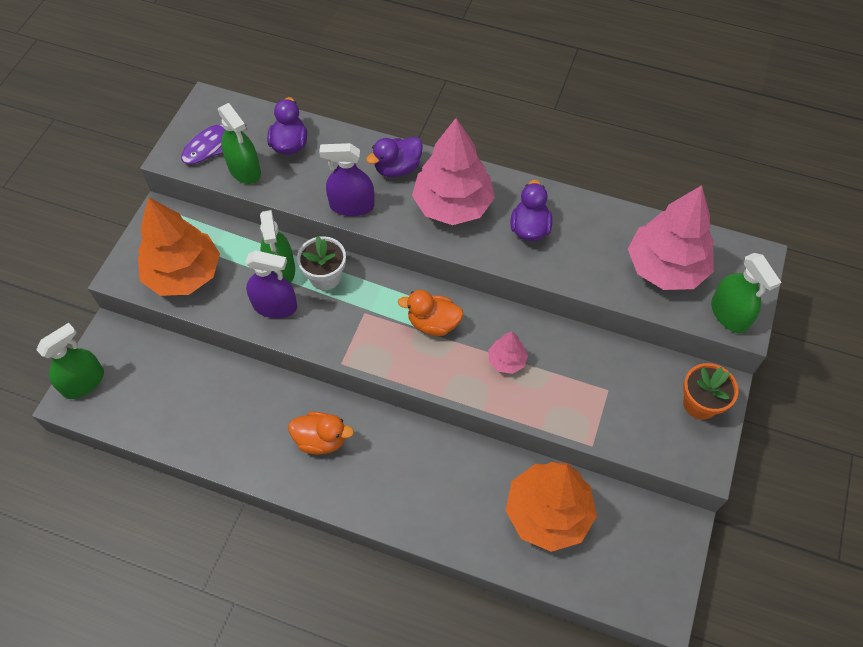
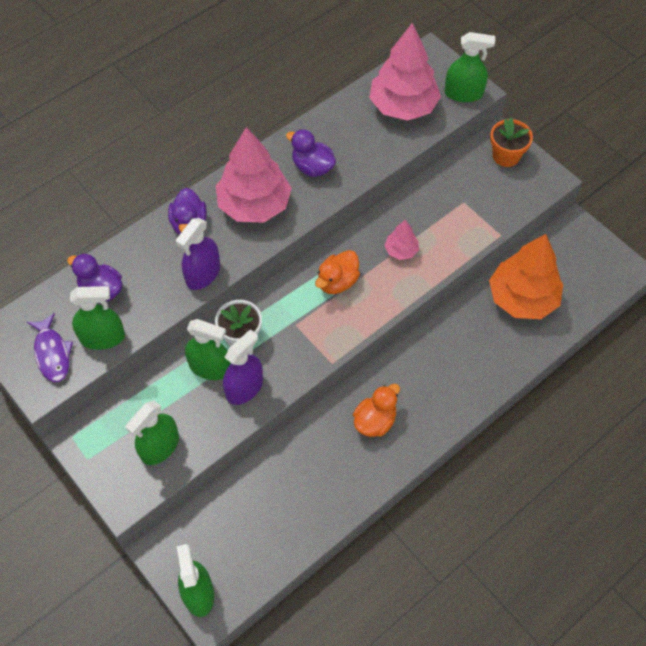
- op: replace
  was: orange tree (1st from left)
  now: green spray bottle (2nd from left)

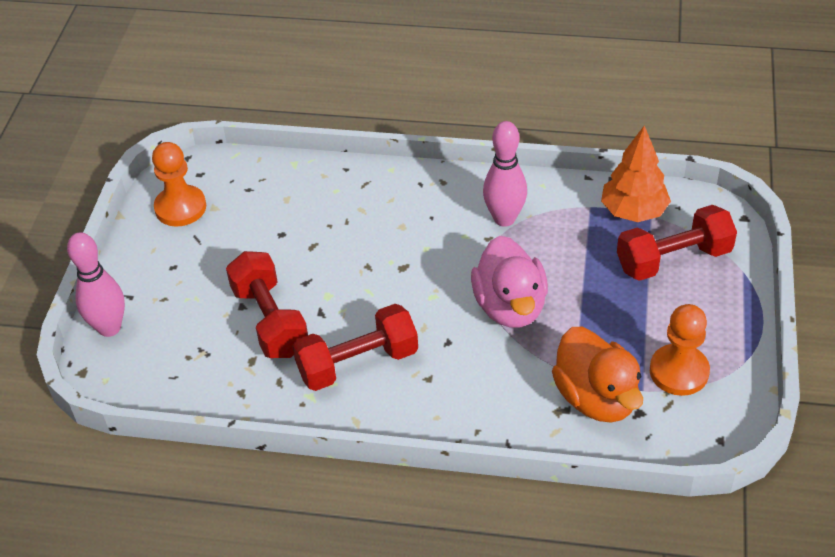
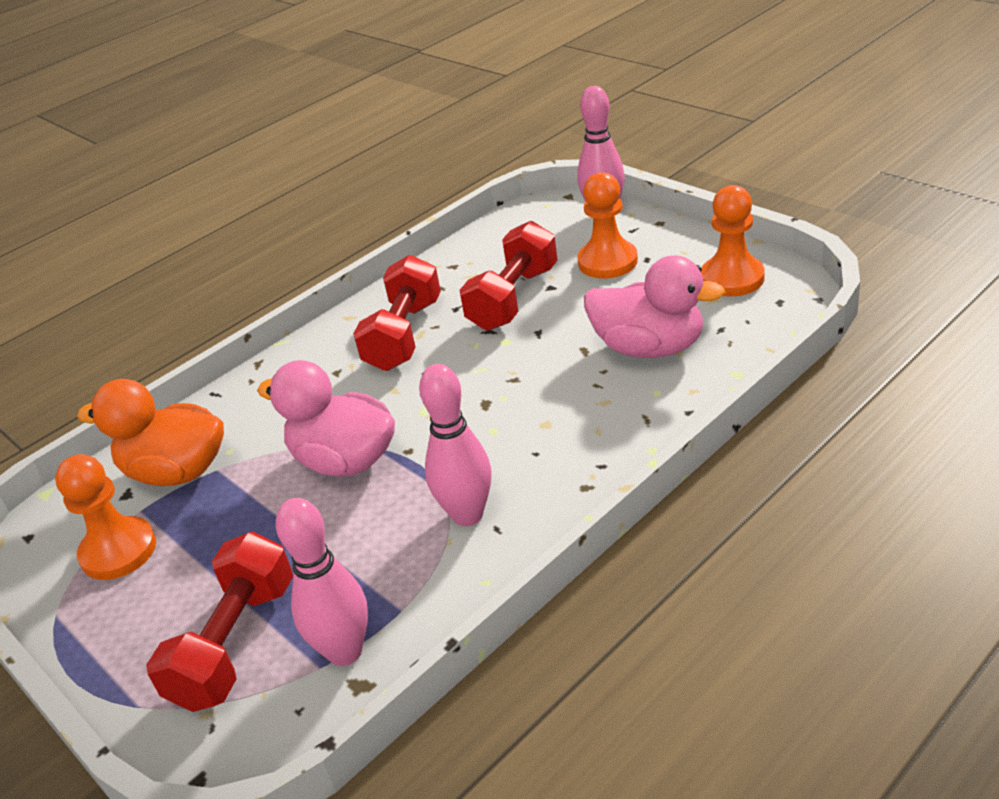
- op: replace
  was: orange tree
  now: pink bowling pin (1st from left)
- op: rotate
  was: red dumbbell (1st from left in the first image)
  clockwise: -75
- op: insert
  now: orange pawn (2nd from left)
- op: insert
  now: pink duck (2nd from left)

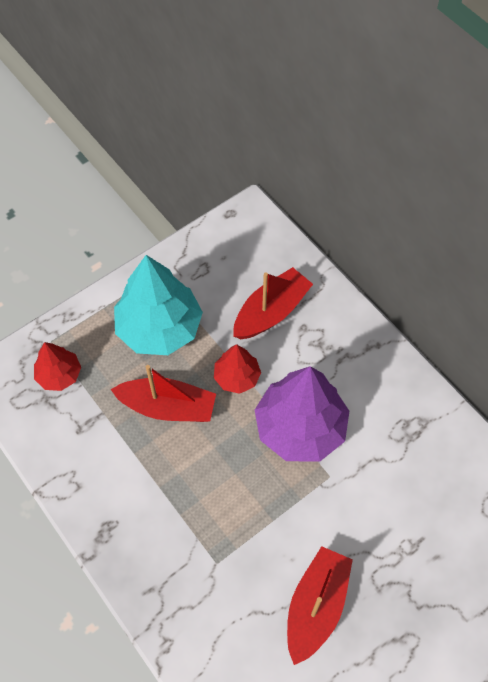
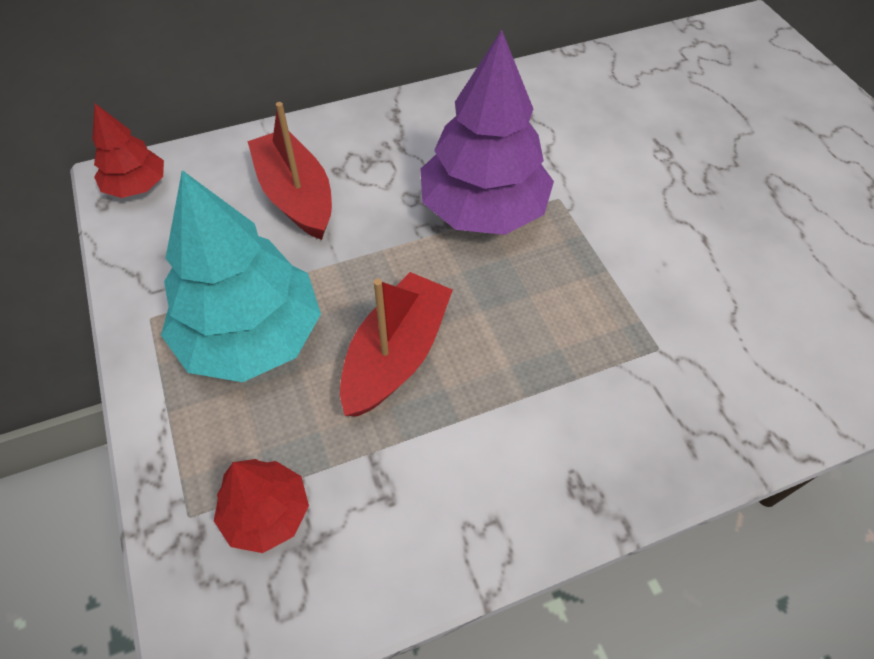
- op: move
  was: red tree (2nd from left in the first image)
  now: red tree (1st from left)
- op: delete
  was: red boat (3rd from left)

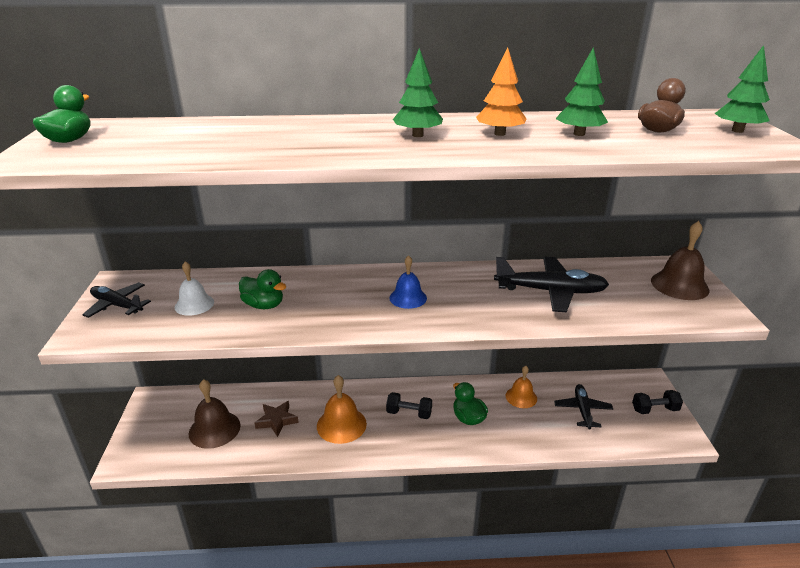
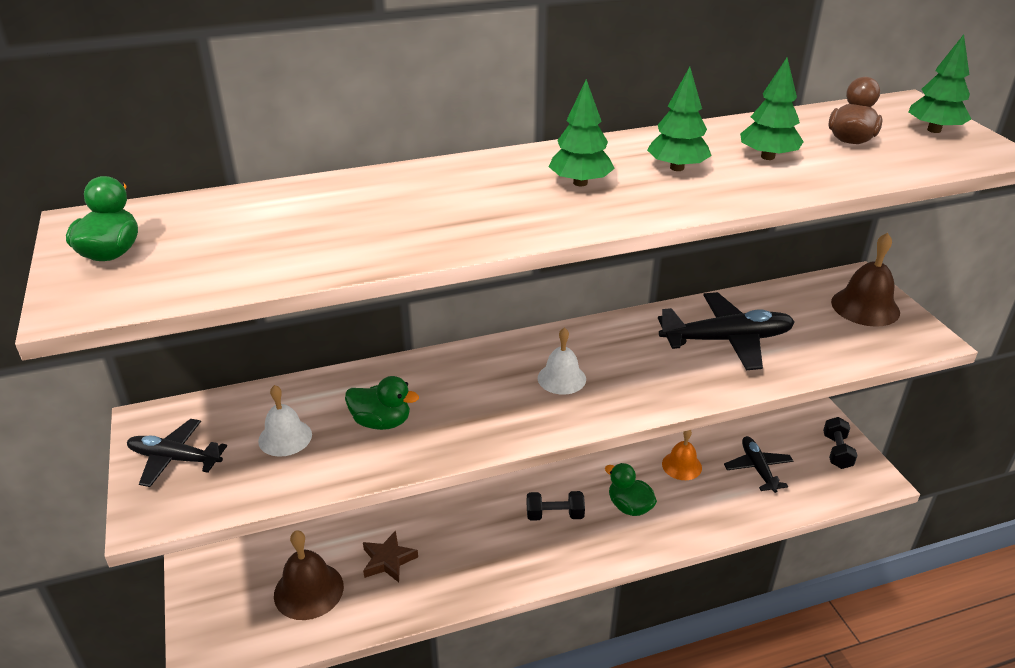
- op: recolor
  was: orange tree
  now: green tree (2nd from left)
- op: recolor
  was: blue bell
  now: white bell (2nd from left)
- op: delete
  was: orange bell (1st from left)
- op: rotate
  was: black dumbbell (2nd from left)
  clockwise: -60

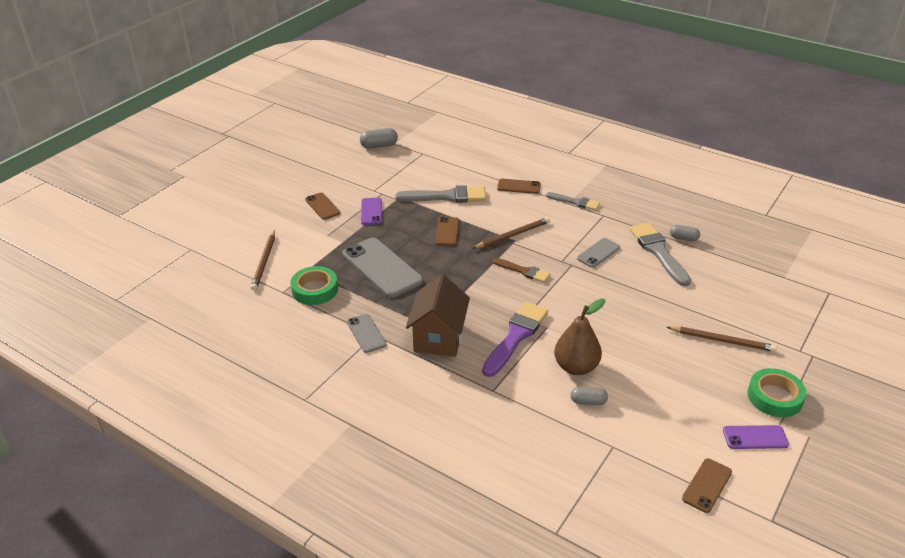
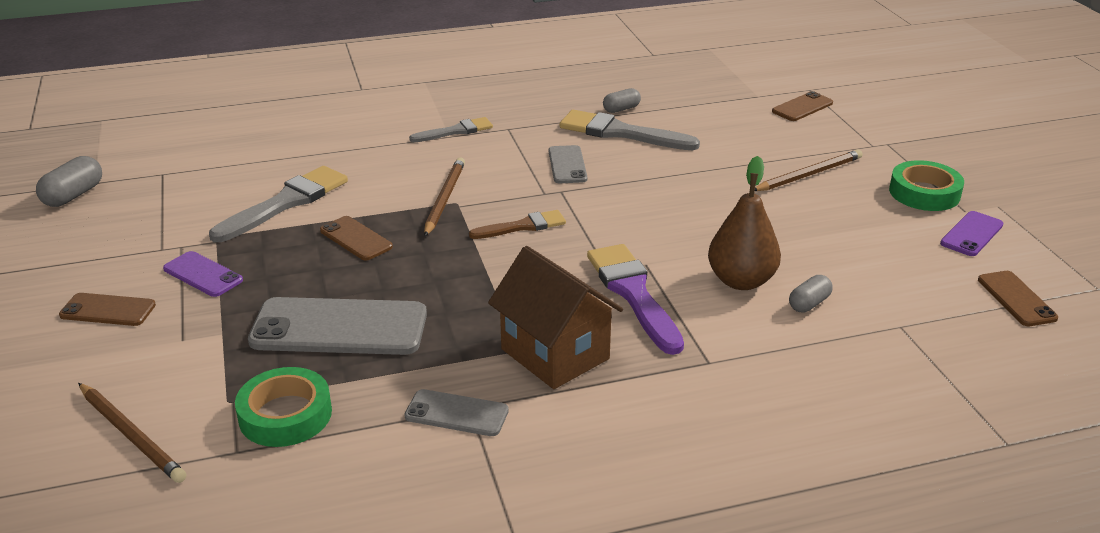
- op: move
  was: brown phone (3rd from left)

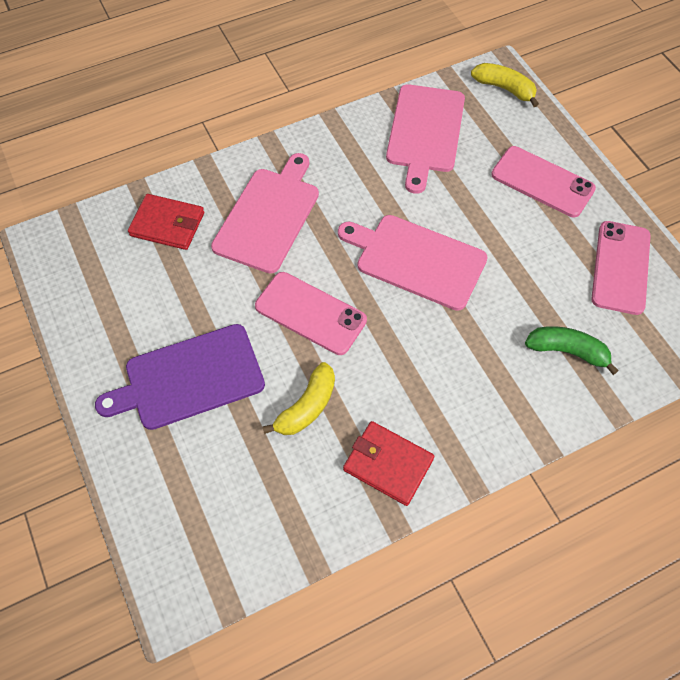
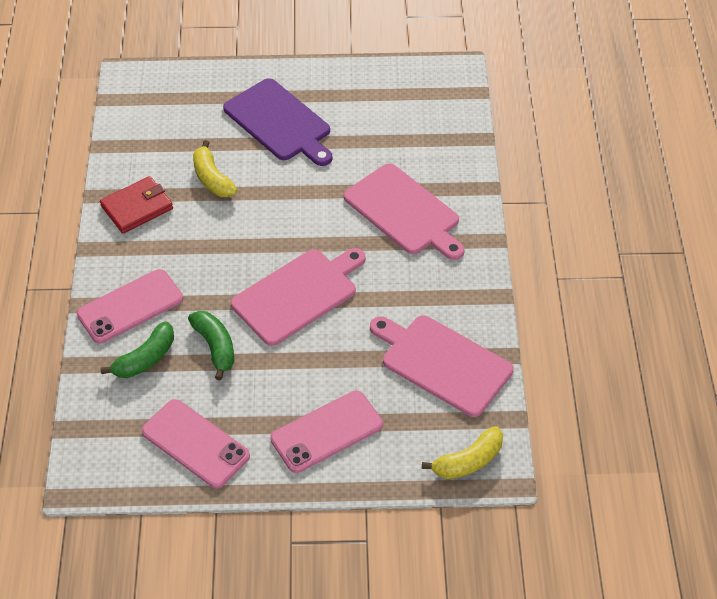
- op: delete
  was: red wallet (1st from left)
- op: move
  was: pink phone (1st from left)
- op: rotate
  was: purple cutting board
  clockwise: 135
- op: insert
  now: green banana (2nd from left)

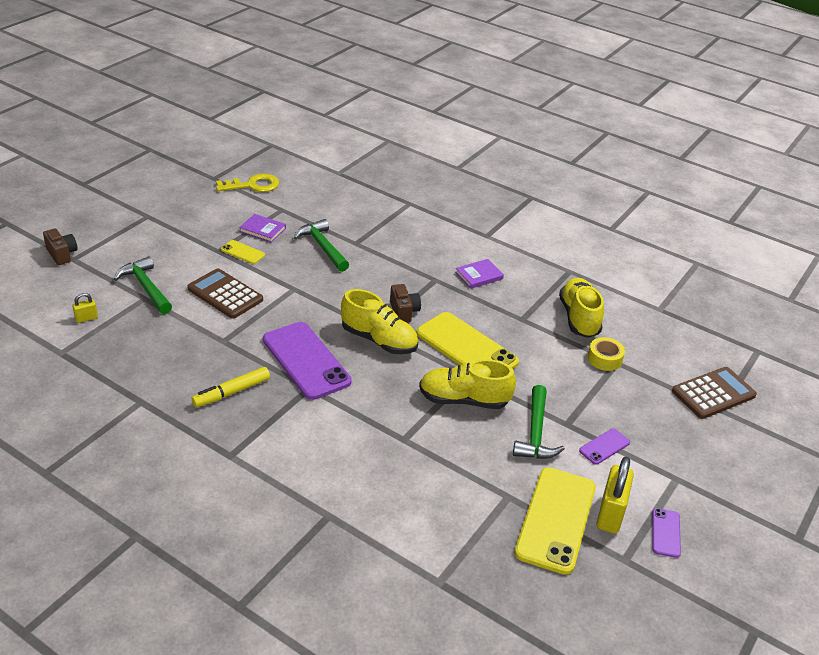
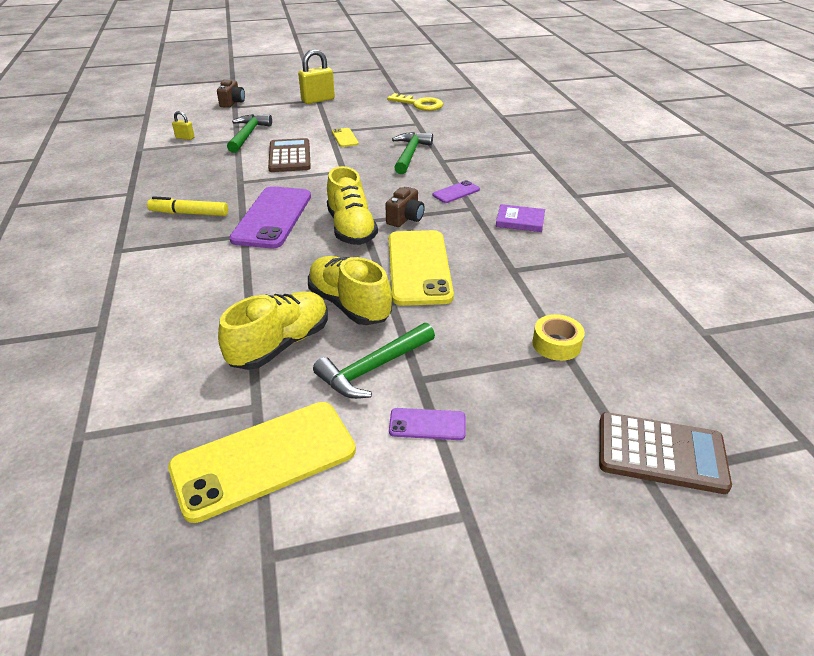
- op: delete
  was: purple book (1st from left)
- op: move
  was: yellow shoe (3rd from left in the first image)
  now: yellow shoe (1st from left)
- op: move
  was: yellow padlock (2nd from left)
- op: move
  was: purple phone (3rd from left)

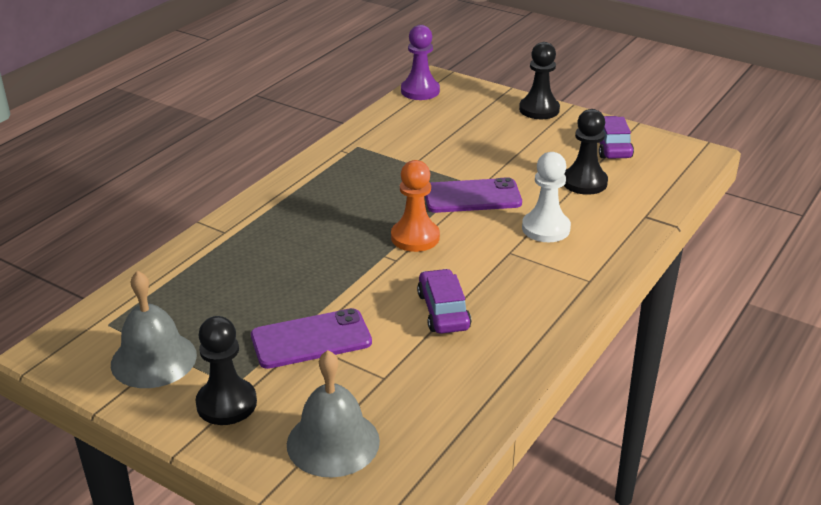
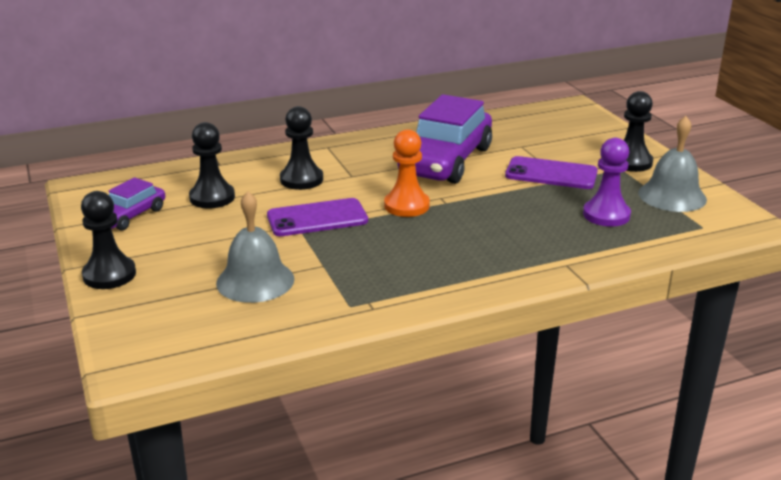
- op: move
  was: purple pawn
- op: recolor
  was: white pawn
  now: black pawn (3rd from left)
- op: rotate
  was: purple phone (2nd from left in the first image)
  clockwise: -45
- op: resize
  was: purple car (1st from left in the first image)
  ratio: 1.95
- op: move
  was: grey bell (2nd from left in the first image)
  now: grey bell (1st from left)

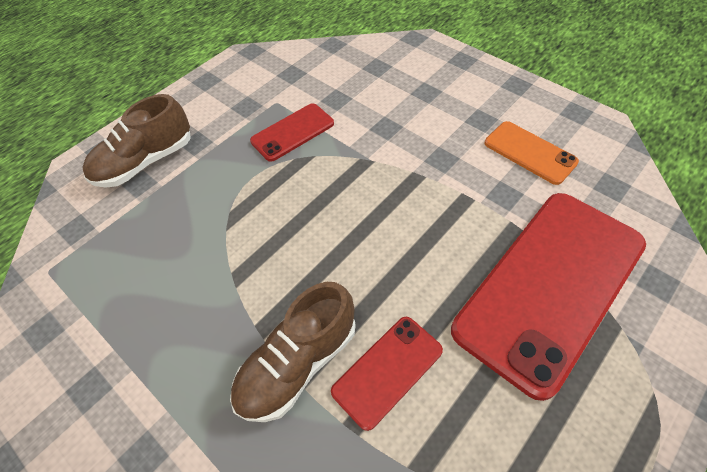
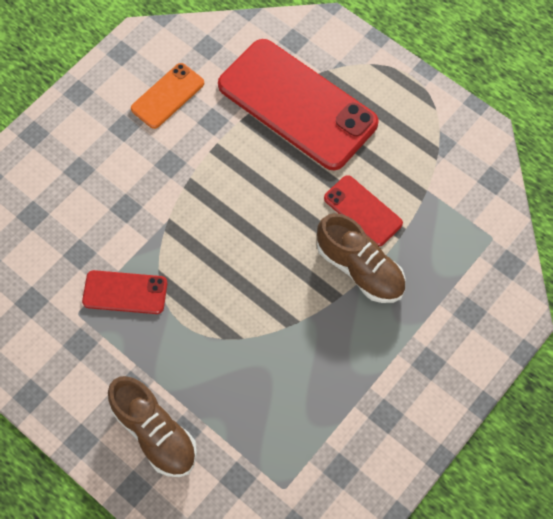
- op: rotate
  was: red phone (1st from left)
  clockwise: -45

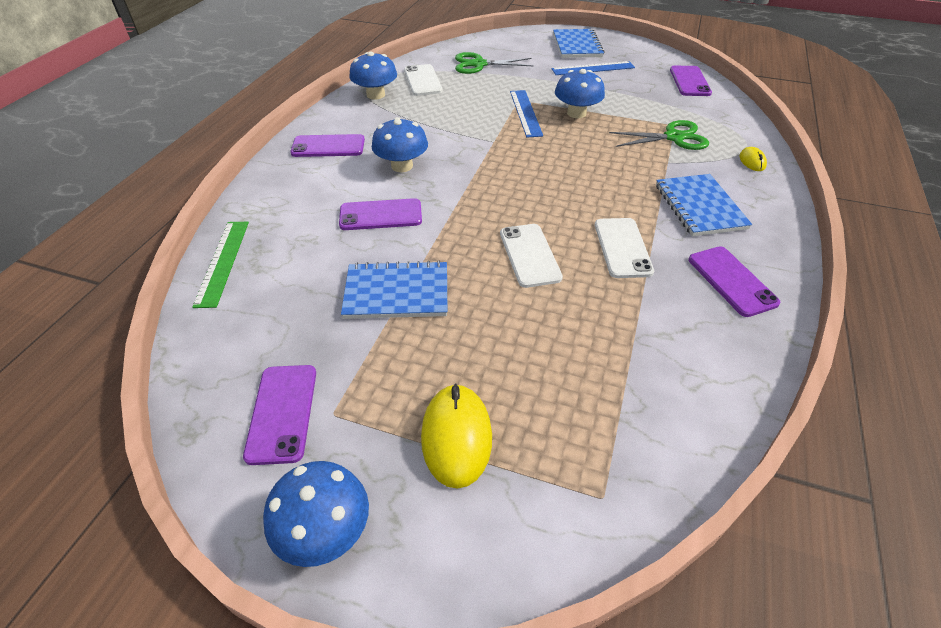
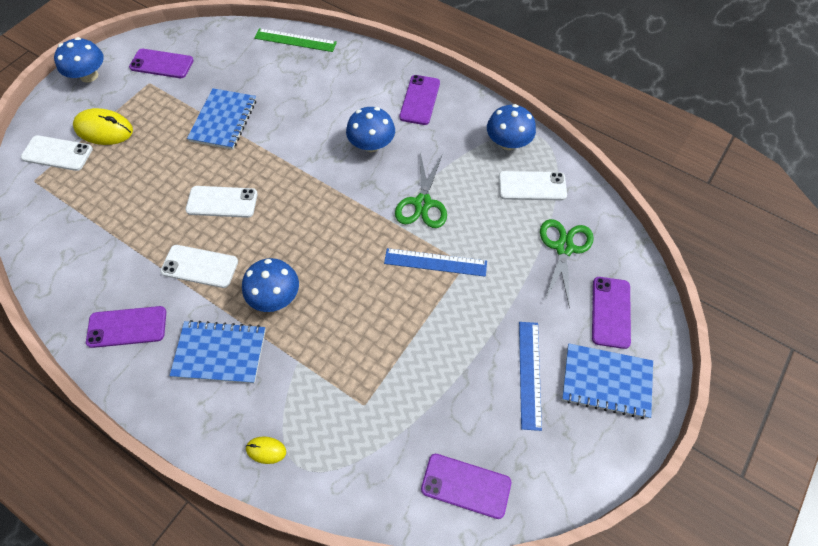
- op: move
  was: blue mushroom (4th from left in the first image)
  now: blue mushroom (2nd from left)
- op: move
  was: green scissors (2nd from left in the first image)
  now: green scissors (1st from left)
- op: move
  was: purple phone (3rd from left in the first image)
  now: purple phone (5th from left)
- op: insert
  now: white phone (1st from left)

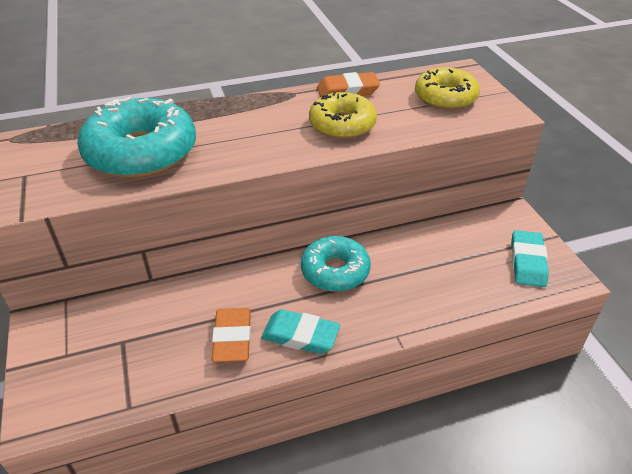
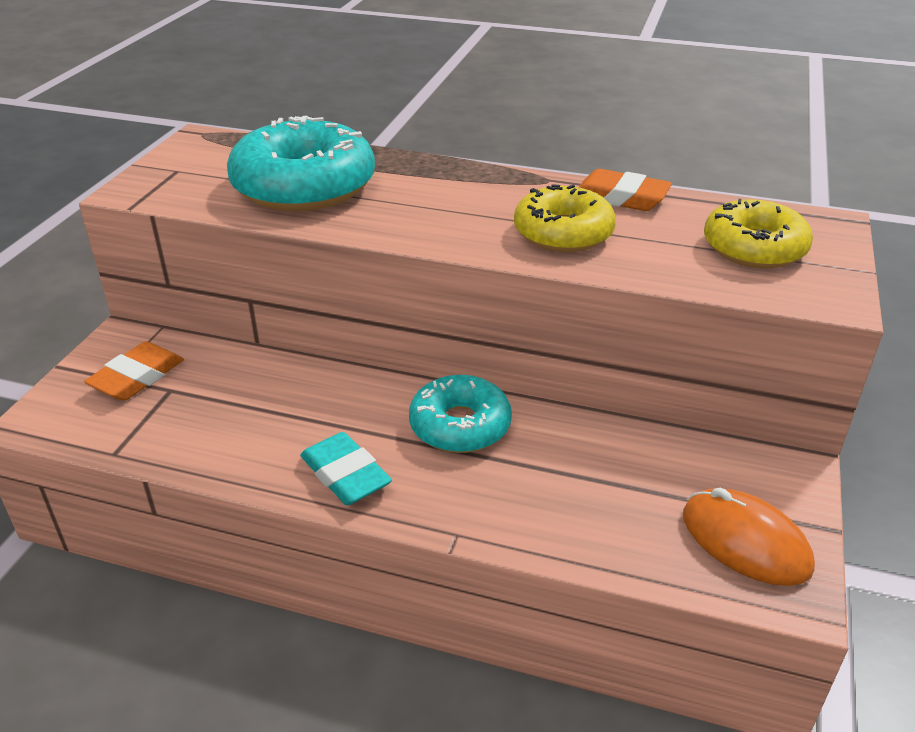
- op: replace
  was: turquoise eraser (2nd from left)
  now: orange mouse
- op: move
  was: orange eraser (1st from left)

